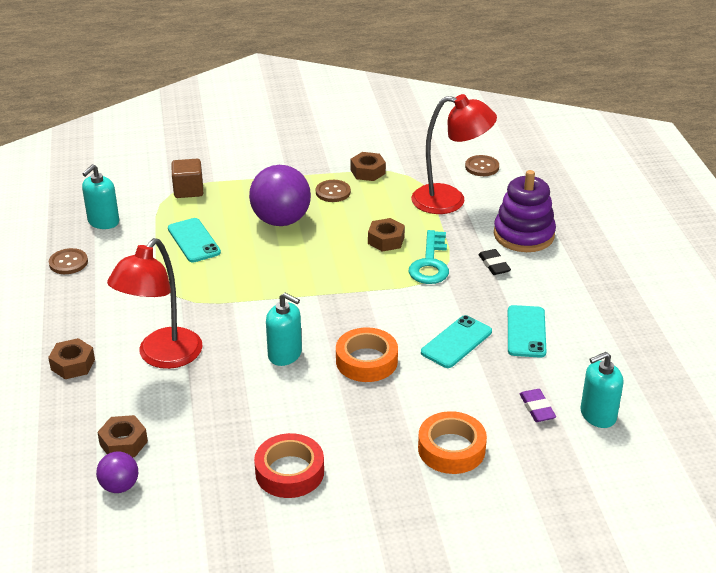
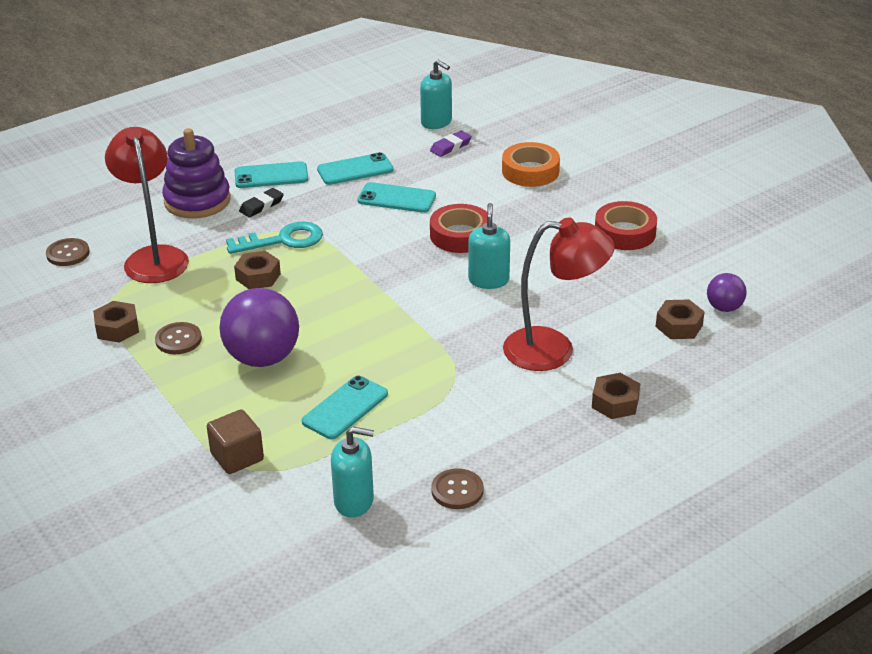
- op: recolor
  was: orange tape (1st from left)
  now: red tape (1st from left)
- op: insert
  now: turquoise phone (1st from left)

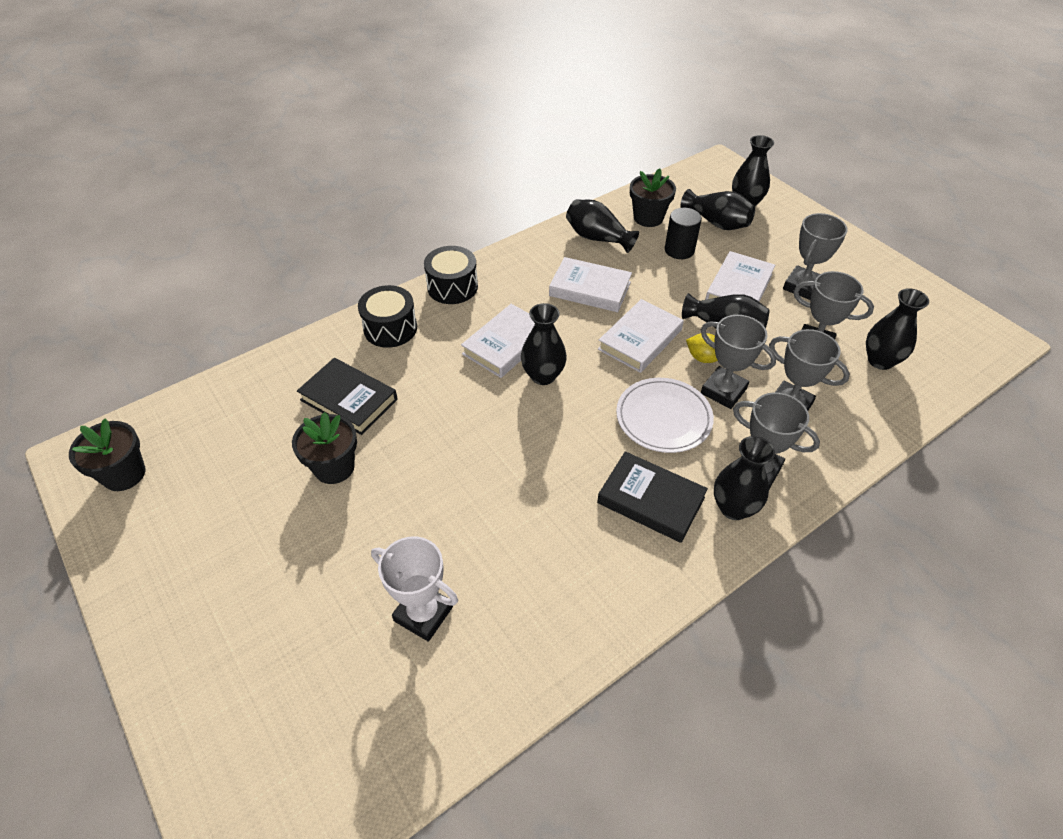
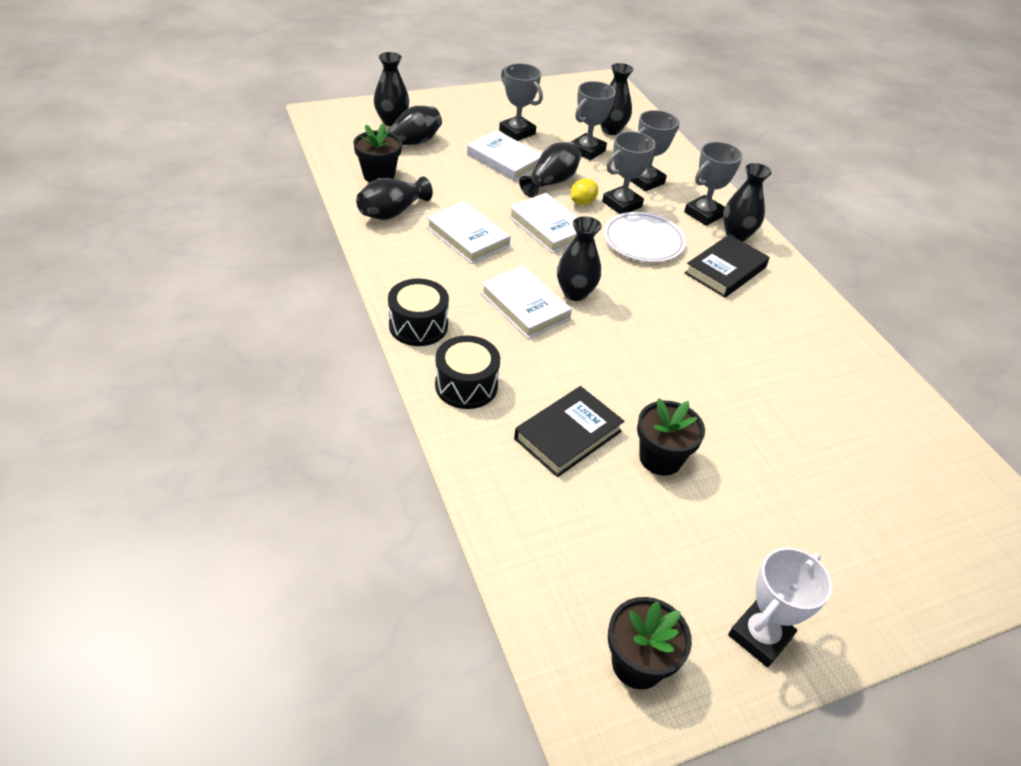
- op: delete
  was: black cylinder
- op: rotate
  was: white book (2nd from left in the first image)
  clockwise: -75
- op: move
  was: white trophy

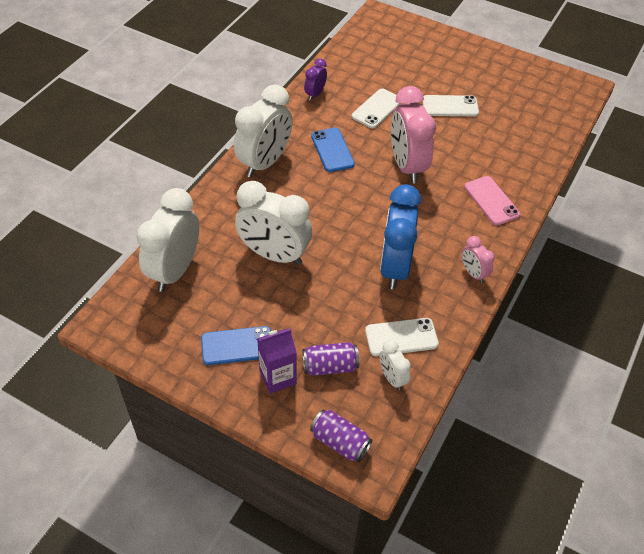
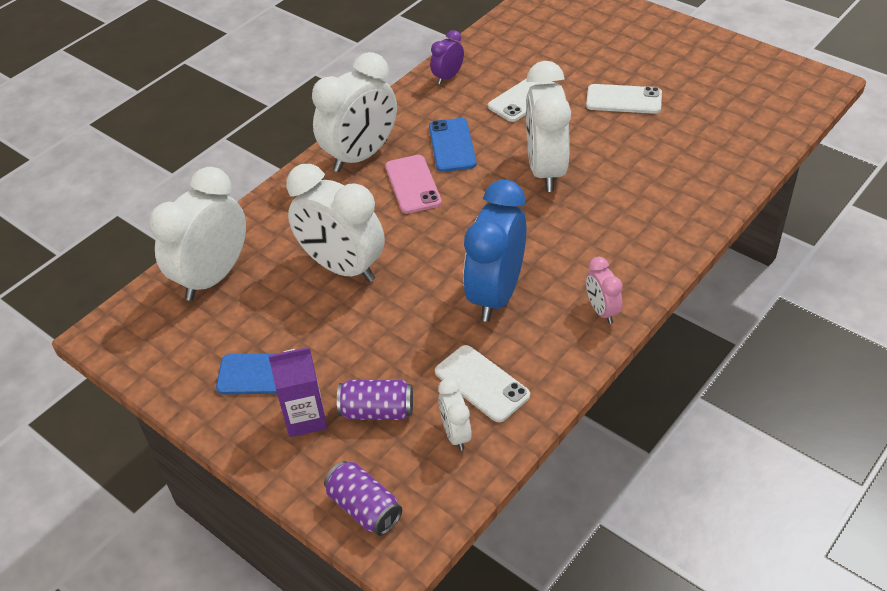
- op: recolor
  was: pink clock (1st from left)
  now: white clock (5th from left)
- op: move
  was: pink phone
- op: rotate
  was: white phone (2nd from left in the first image)
  clockwise: 45

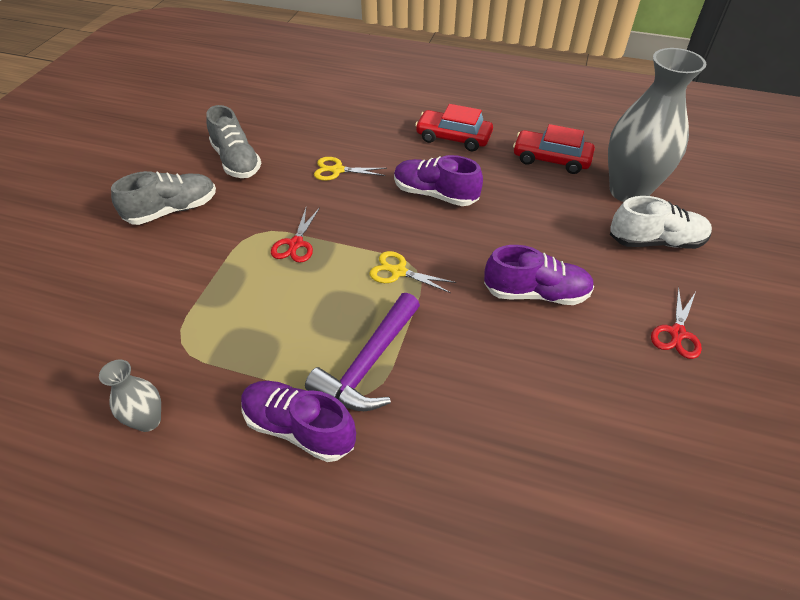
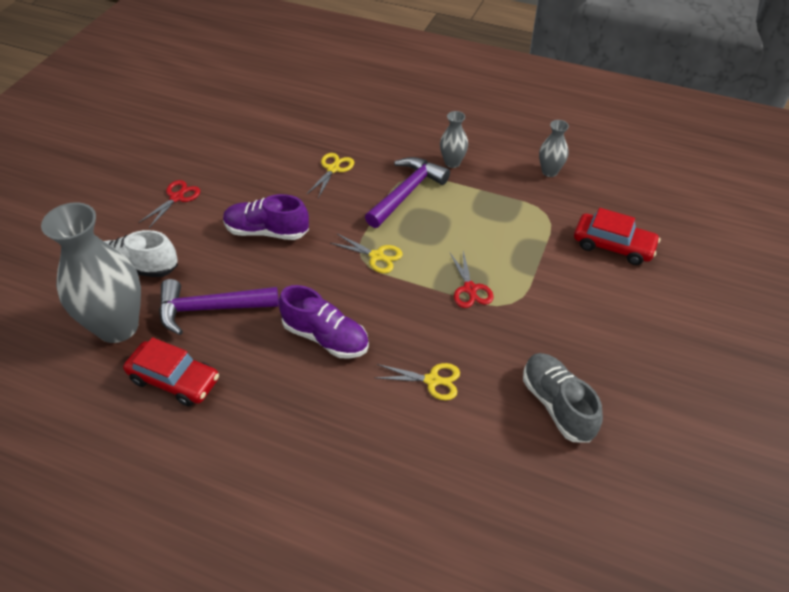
- op: move
  was: red car (1st from left in the first image)
  now: red car (2nd from left)
- op: delete
  was: grey shoe (1st from left)
- op: rotate
  was: red scissors (1st from left in the first image)
  clockwise: 150
- op: replace
  was: purple shoe (1st from left)
  now: grey vase (2nd from left)
- op: insert
  now: yellow scissors (1st from left)
- op: insert
  now: purple hammer (1st from left)

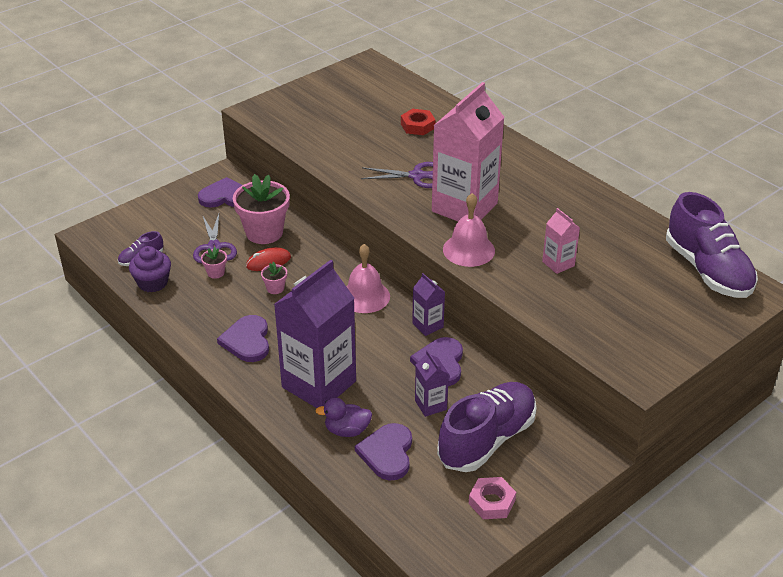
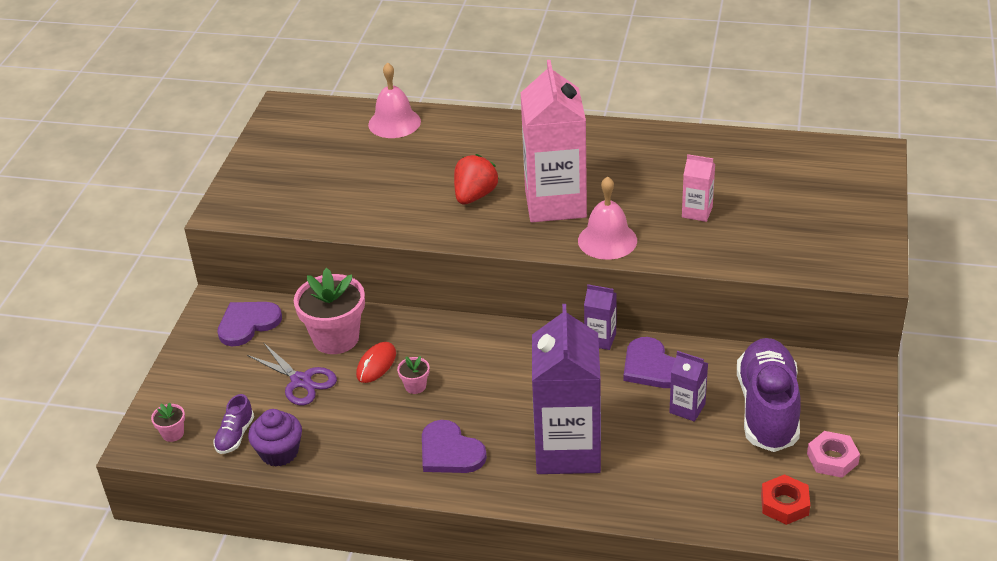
- op: move
  was: red nut
- op: replace
  was: purple scissors (2nd from left)
  now: red strawberry
- op: delete
  was: purple shoe (3rd from left)
- op: move
  was: pink bell (1st from left)
- op: move
  was: pink flower pot (1st from left)
- op: delete
  was: purple duck
- op: delete
  was: purple heart (3rd from left)

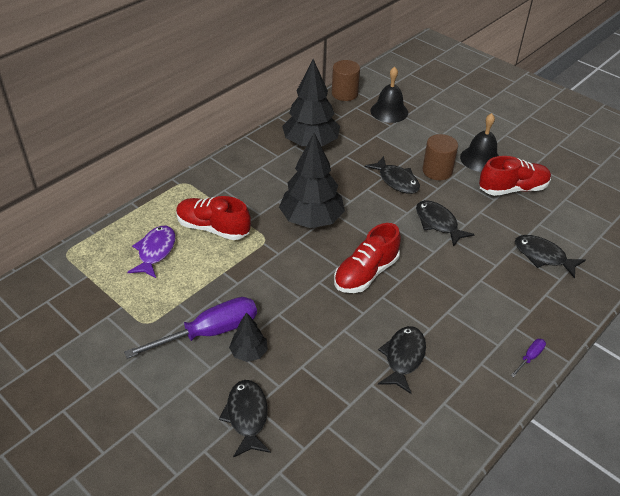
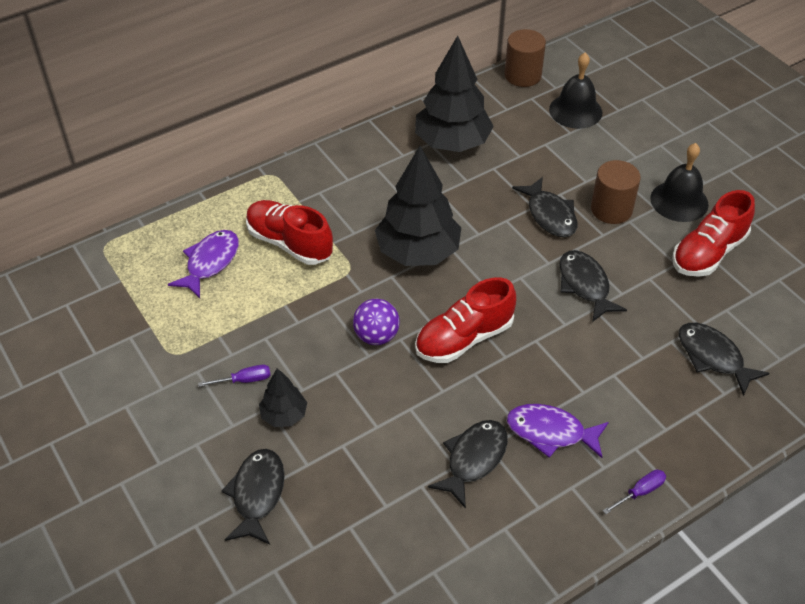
- op: rotate
  was: red shoe (3rd from left)
  clockwise: 135
- op: resize
  was: purple screwdriver (1st from left)
  ratio: 0.43
- op: insert
  now: purple ball
- op: insert
  now: purple fish (2nd from left)

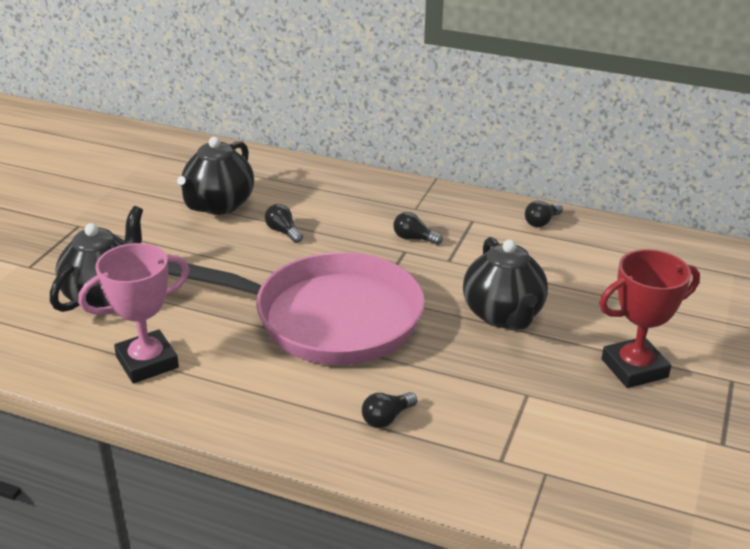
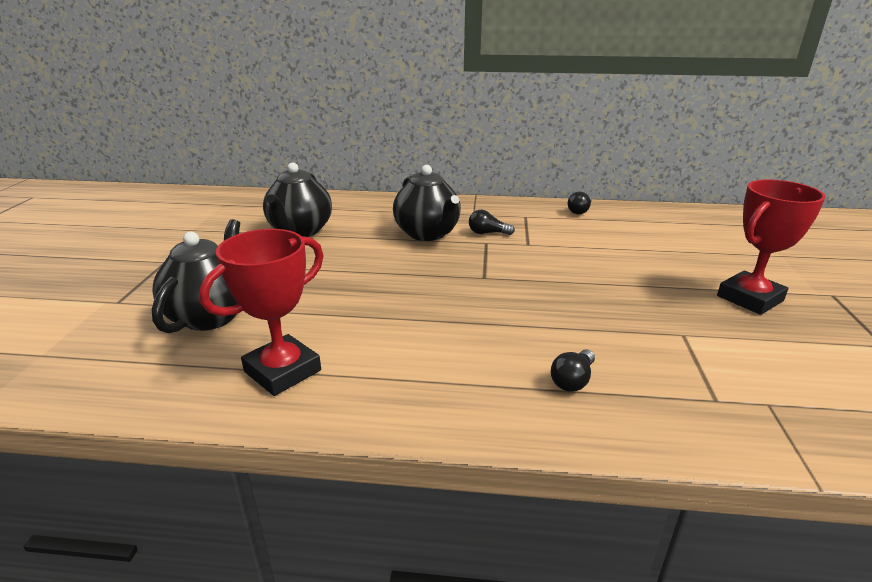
- op: delete
  was: black light bulb (1st from left)
- op: move
  was: black teapot (3rd from left)
- op: recolor
  was: pink trophy
  now: red trophy (1st from left)
- op: delete
  was: pink pan

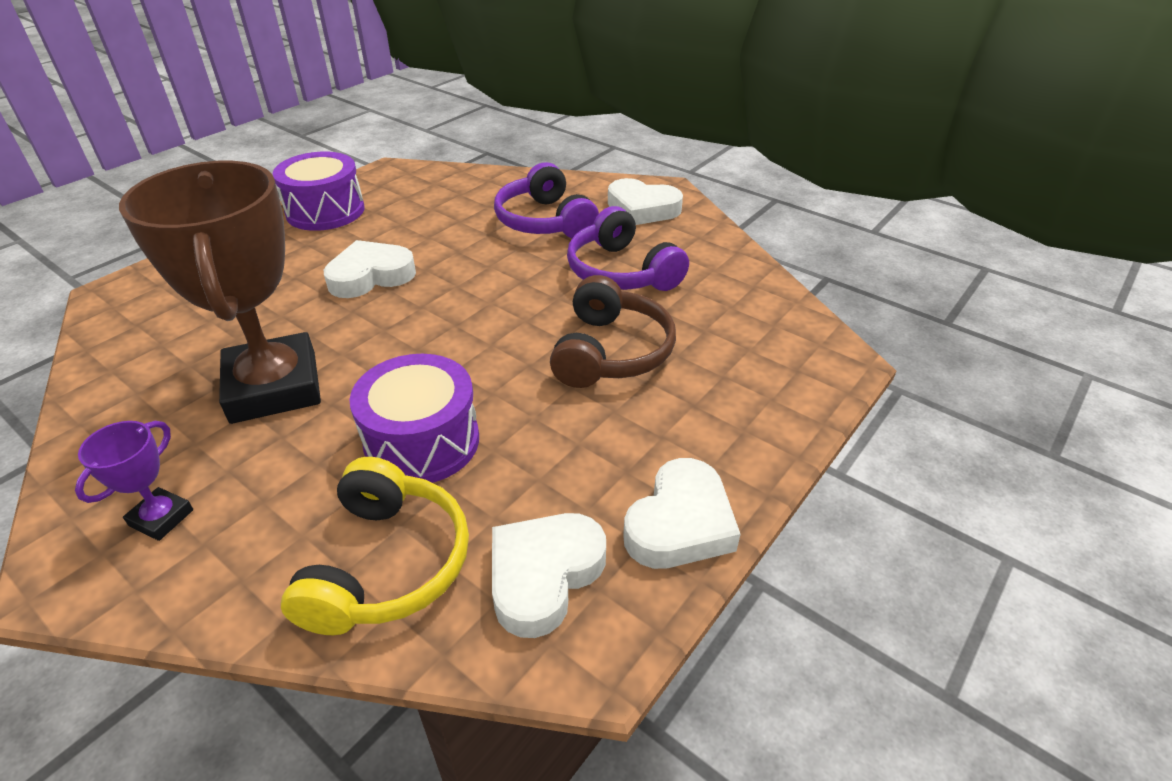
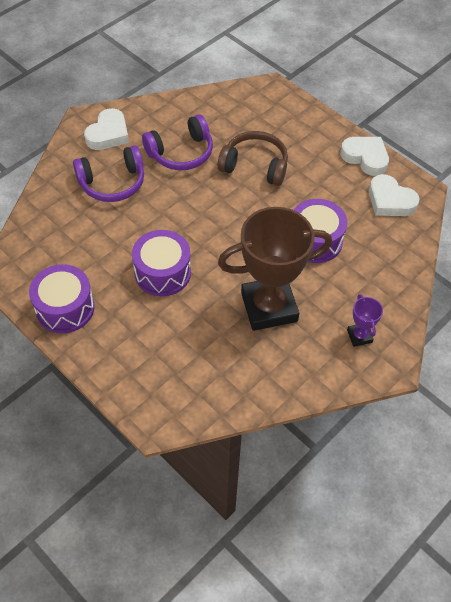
- op: replace
  was: white heart (1st from left)
  now: purple drum (2nd from left)
- op: rotate
  was: purple trophy
  clockwise: 45
- op: delete
  was: yellow headphones

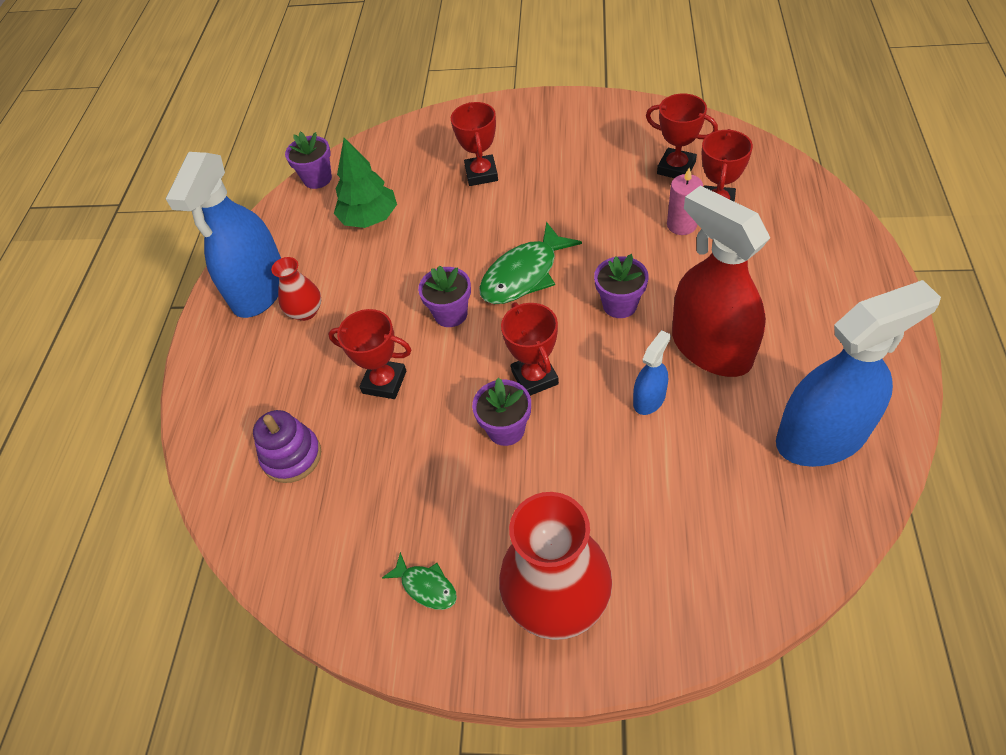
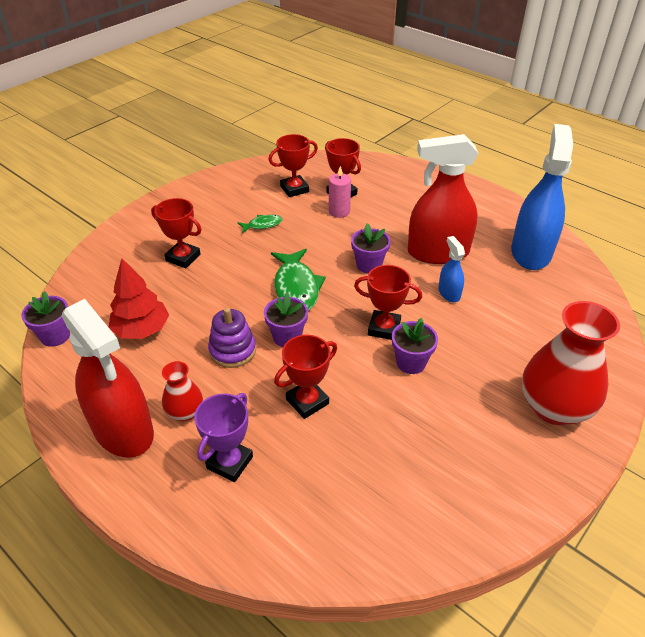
- op: recolor
  was: green tree
  now: red tree
- op: recolor
  was: blue spray bottle (1st from left)
  now: red spray bottle (1st from left)
- op: move
  was: purple stacking toy
- op: move
  was: green fish (1st from left)
- op: insert
  now: purple trophy

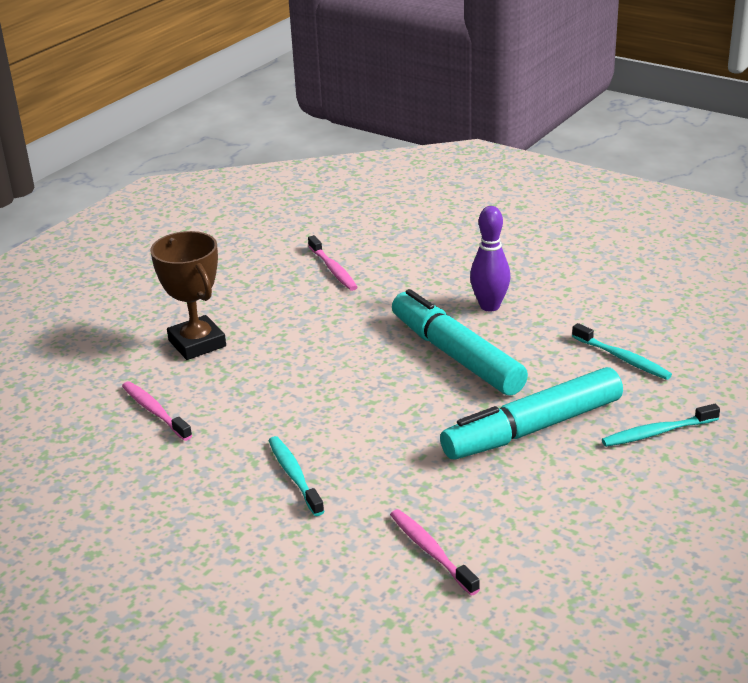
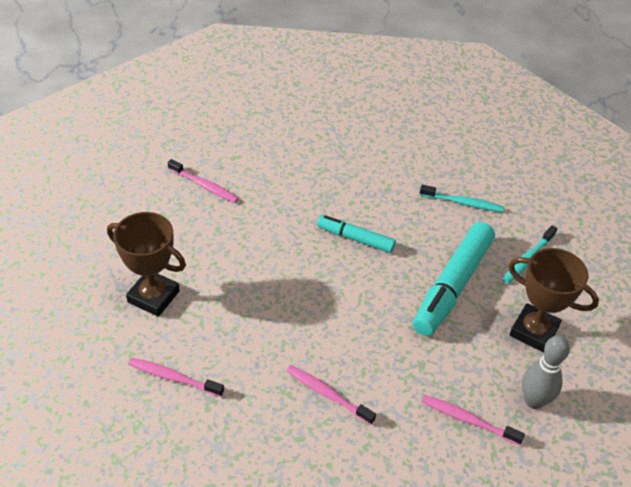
- op: delete
  was: purple bowling pin
- op: resize
  was: turquoise marker (1st from left)
  ratio: 0.57
- op: recolor
  was: turquoise toothbrush (1st from left)
  now: pink toothbrush (3rd from left)
- op: insert
  now: brown trophy (2nd from left)
- op: insert
  now: grey bowling pin

